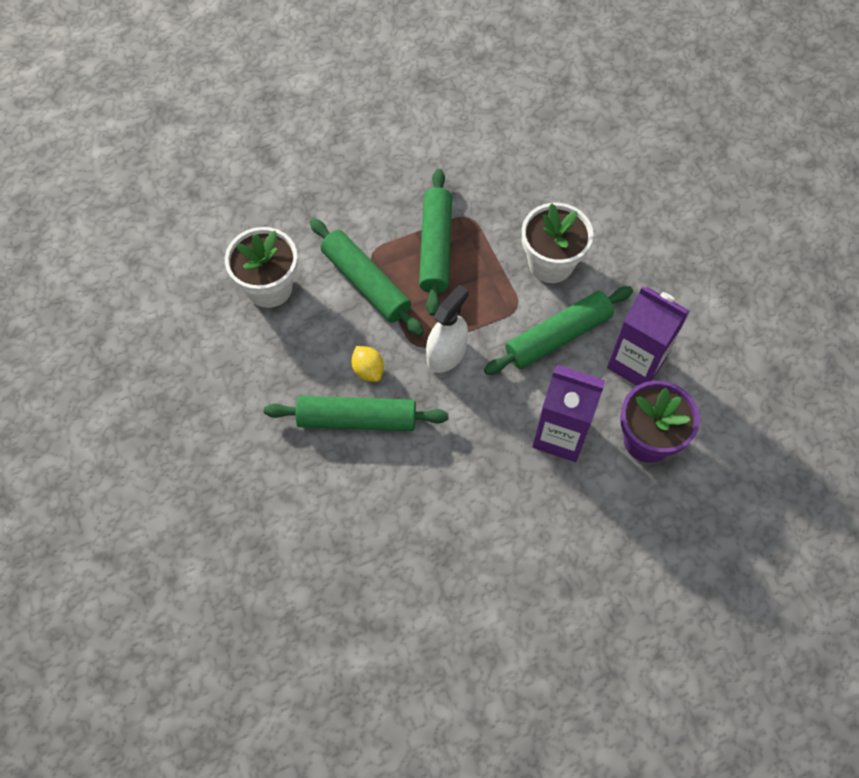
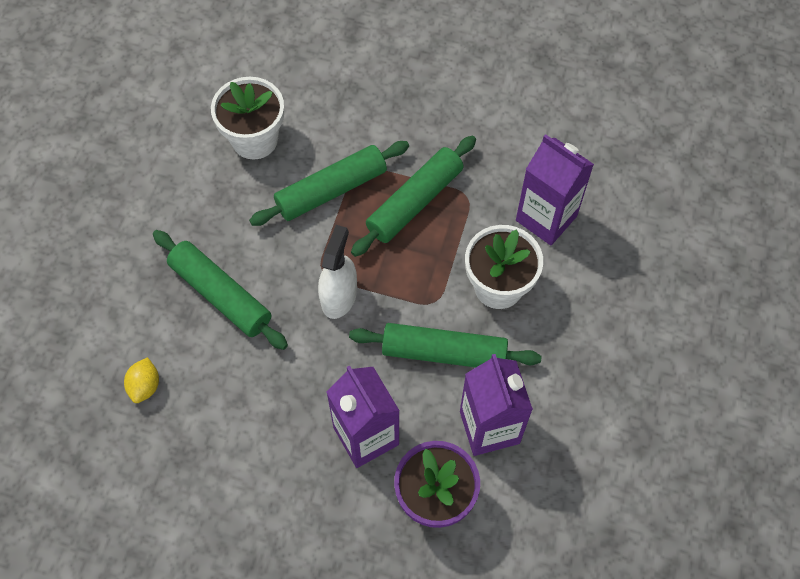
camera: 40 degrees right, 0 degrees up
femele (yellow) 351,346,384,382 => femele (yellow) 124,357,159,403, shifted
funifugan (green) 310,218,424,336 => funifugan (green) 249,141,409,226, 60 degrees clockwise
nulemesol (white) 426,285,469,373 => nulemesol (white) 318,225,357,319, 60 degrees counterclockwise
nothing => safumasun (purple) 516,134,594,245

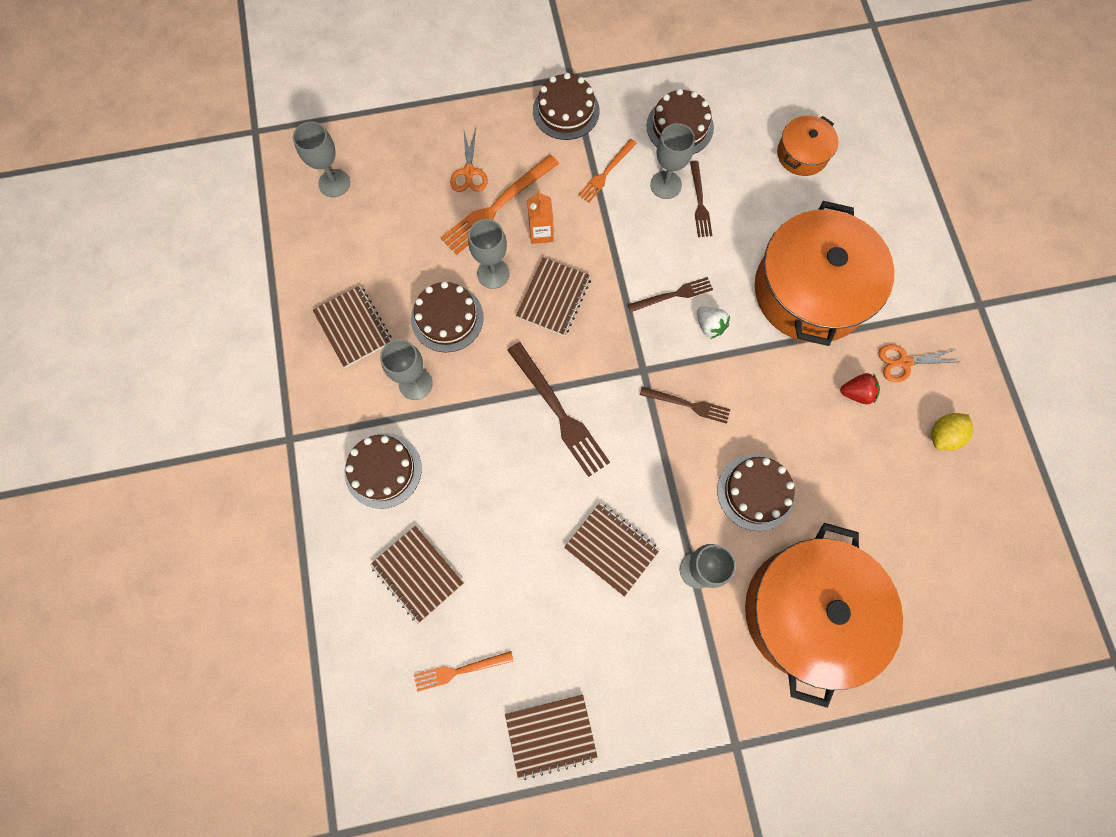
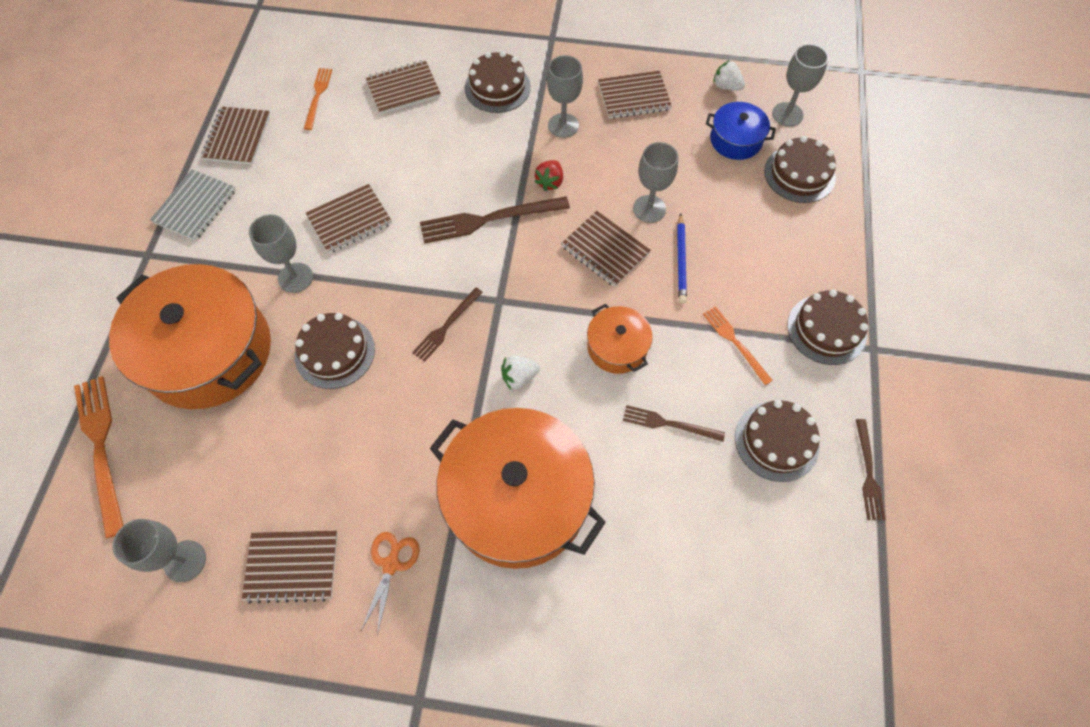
camera: 110 degrees right, 10 degrees down
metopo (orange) 441,155,559,255 => metopo (orange) 74,376,123,538, shifted
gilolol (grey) 650,123,695,199 => gilolol (grey) 112,519,206,582, shifted
nothing => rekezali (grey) 150,169,236,241
femele (yellow) 932,413,973,451 => rekezali (brown) 241,531,338,604
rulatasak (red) 840,373,880,404 => rulatasak (red) 534,160,563,191, shifted
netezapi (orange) 777,116,838,176 => netezapi (orange) 587,304,653,374, shifted
safumasun (orange) 527,191,554,244 => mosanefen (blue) 677,213,687,304
nothing => netezapi (blue) 706,102,776,160
nothing => rulatasak (white) 713,60,745,91
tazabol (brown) 411,281,484,353 => tazabol (brown) 764,136,836,203, shifted
metopo (brown) 628,277,713,313 => metopo (brown) 856,419,886,521, shifted
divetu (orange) 450,128,488,192 => nothing

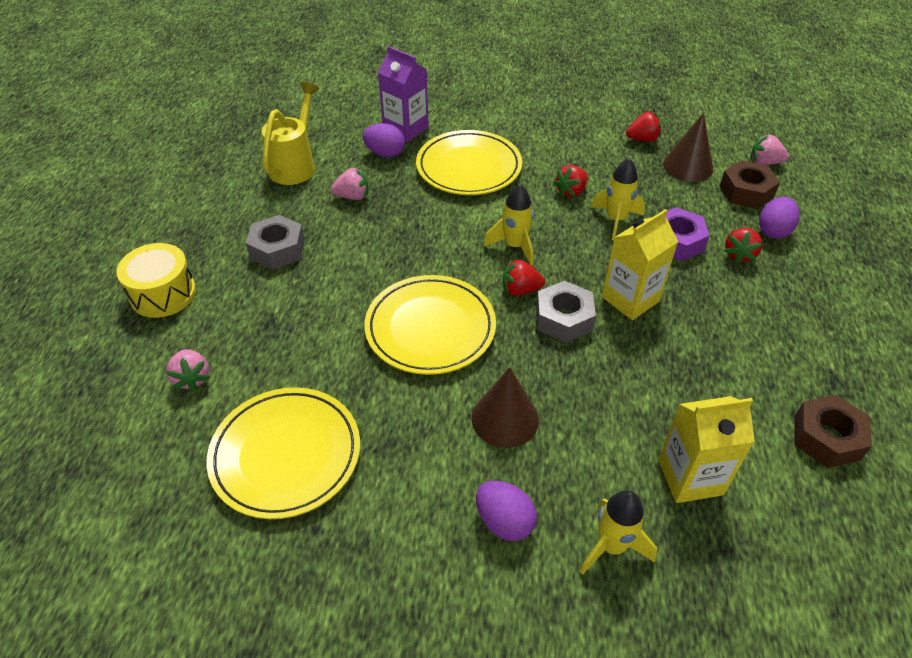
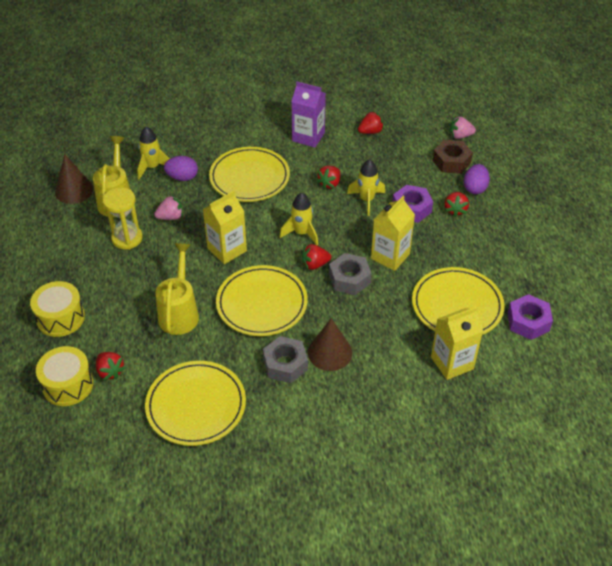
camera: 15 degrees left, 0 degrees up
nothing => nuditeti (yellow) 36,346,94,406
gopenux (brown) 663,113,713,182 => gopenux (brown) 55,155,94,204, shifted
rulatasak (pink) 166,349,210,391 => rulatasak (red) 96,352,126,380
nothing => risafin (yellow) 103,187,143,250
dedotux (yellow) 580,490,657,574 => dedotux (yellow) 137,127,170,179, shifted
nothing => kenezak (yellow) 155,243,199,335
nothing => safumasun (yellow) 203,191,247,264
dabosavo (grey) 246,215,305,270 => dabosavo (grey) 263,336,308,383, shifted
safumasun (purple) 378,46,429,142 => safumasun (purple) 291,82,326,148, shifted
nothing => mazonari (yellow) 412,267,505,335
dabosavo (brown) 794,395,872,468 => dabosavo (purple) 508,294,553,340
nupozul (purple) 476,481,537,541 => nothing

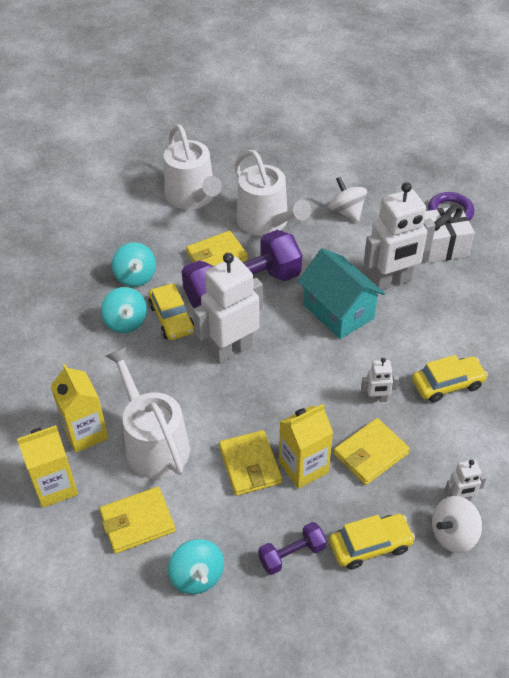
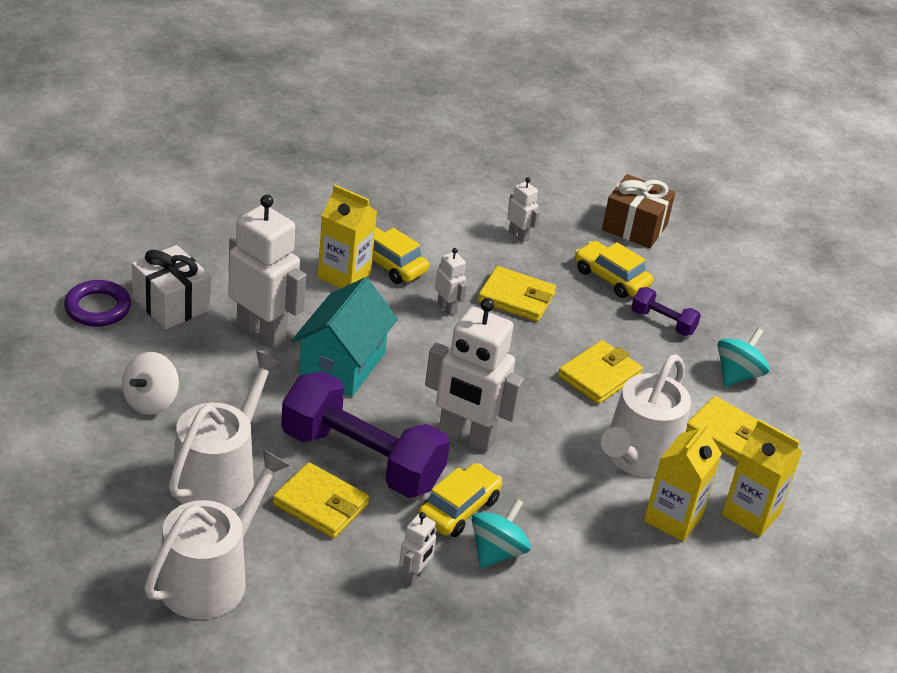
camera: 125 degrees left, 10 degrees down
safumasun (yellow) 279,404,333,489 => safumasun (yellow) 318,185,377,288, shifted
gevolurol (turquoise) 112,242,156,287 => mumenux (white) 399,512,437,586
nothing => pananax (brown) 602,174,675,248
gevolurol (white) 432,496,482,553 => nothing

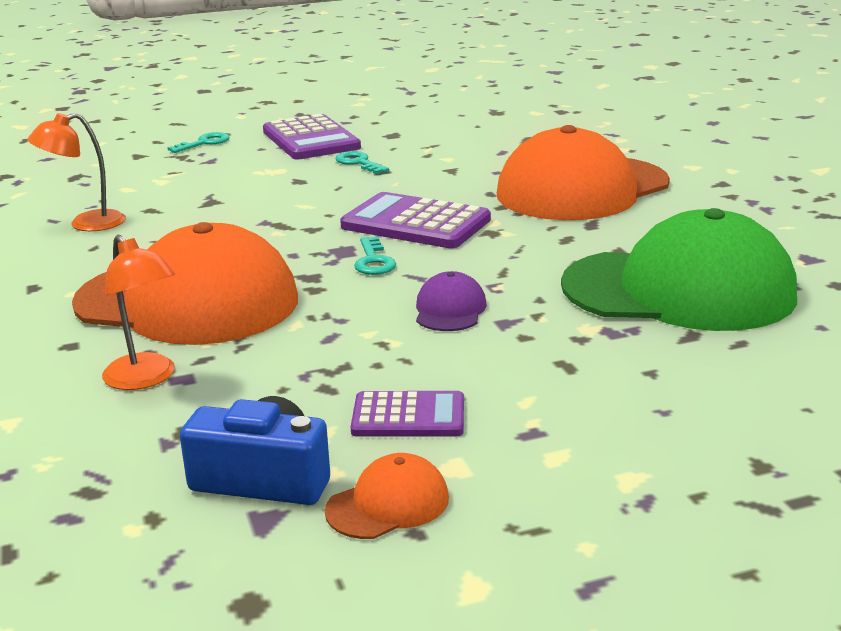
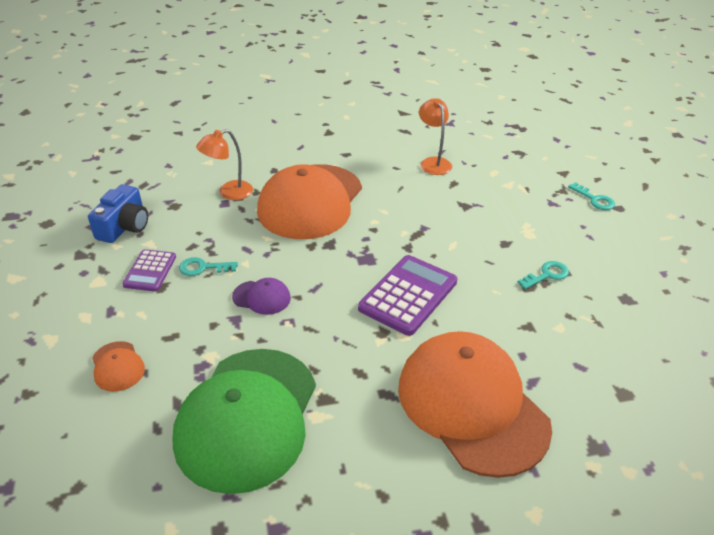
camera: 95 degrees right, 15 degrees up
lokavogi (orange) 325,453,449,539 => lokavogi (orange) 92,341,145,392, shifted
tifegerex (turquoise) 354,237,396,275 => tifegerex (turquoise) 179,257,238,276, shifted
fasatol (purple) 263,114,361,159 => nothing

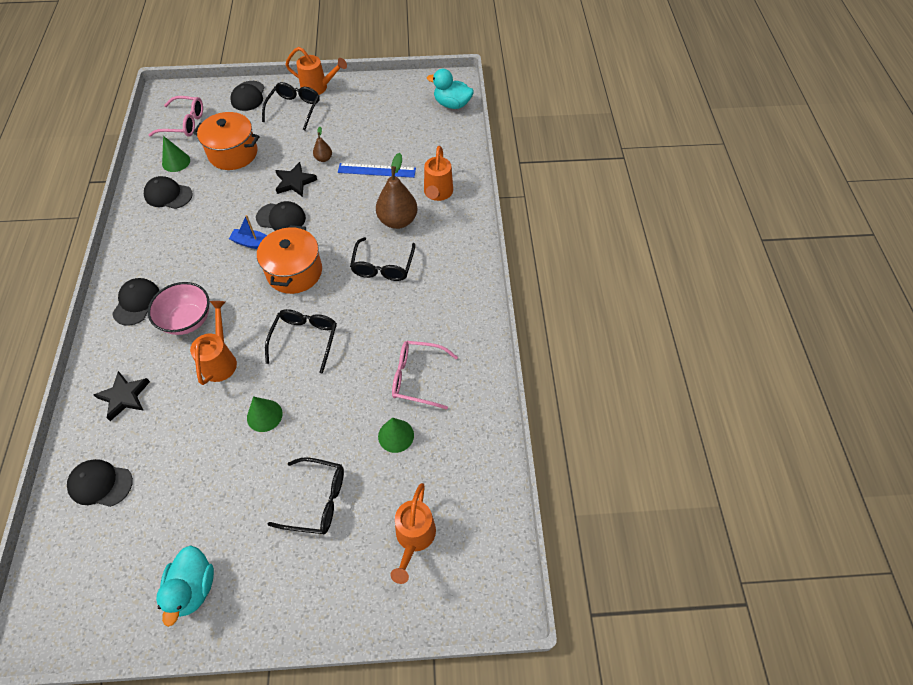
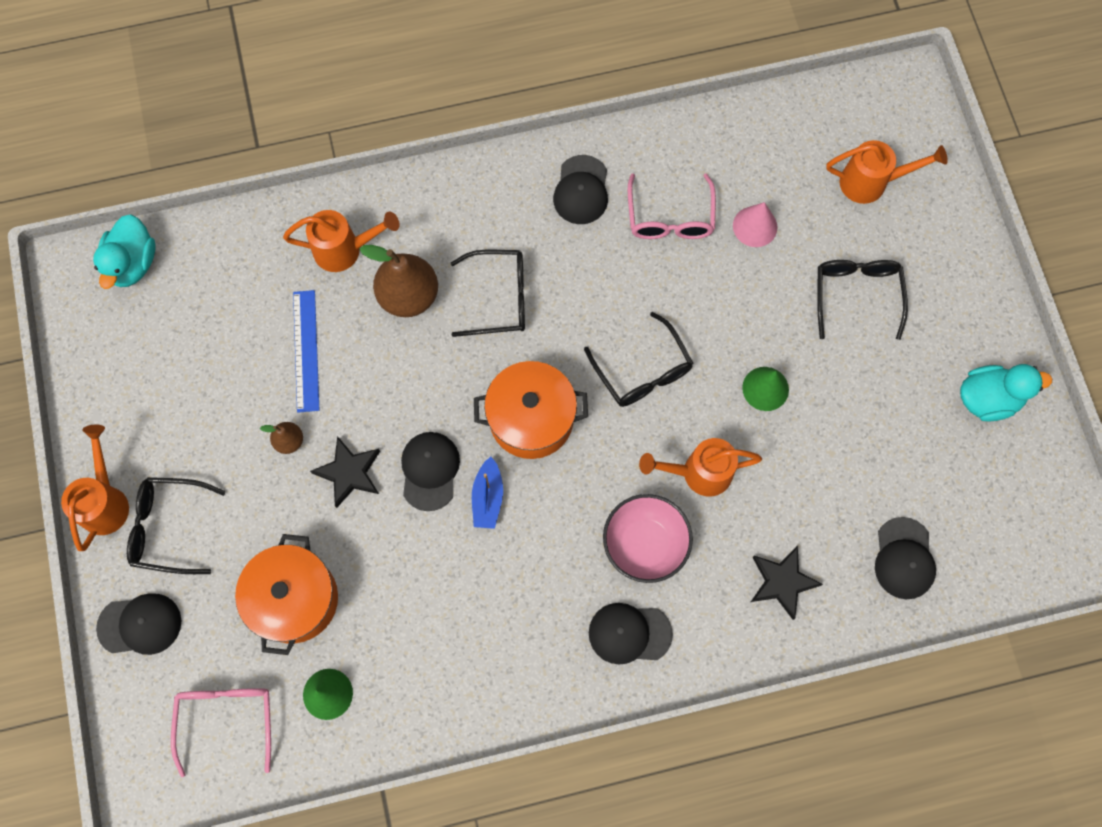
camera: 100 degrees left, 15 degrees up
lokavogi (black) 144,176,193,209 => lokavogi (black) 553,155,608,224, shifted
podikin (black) 265,309,337,374 => podikin (black) 584,312,693,407, 120 degrees counterclockwise
gopenux (green) 378,417,414,453 => gopenux (pink) 733,202,777,247

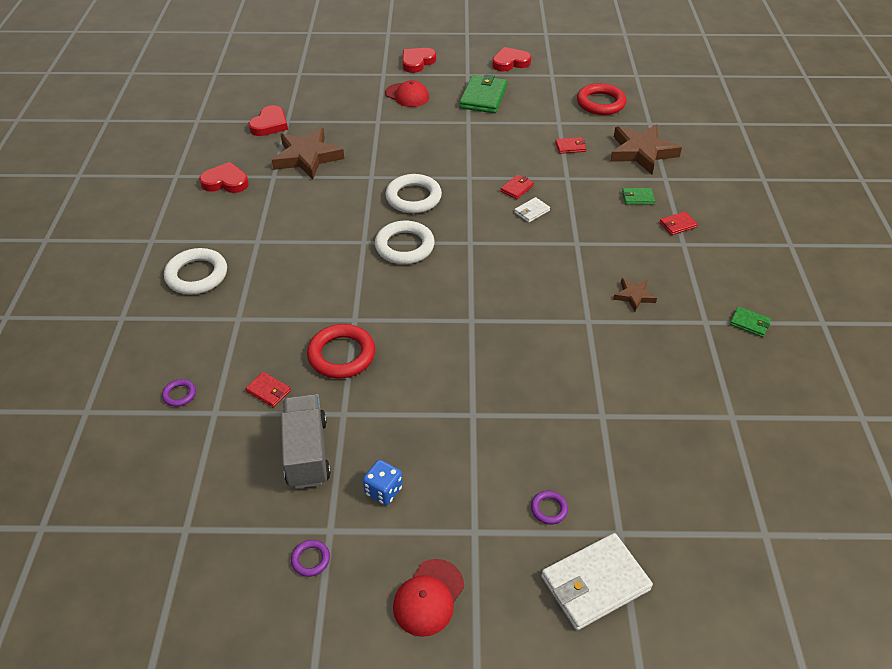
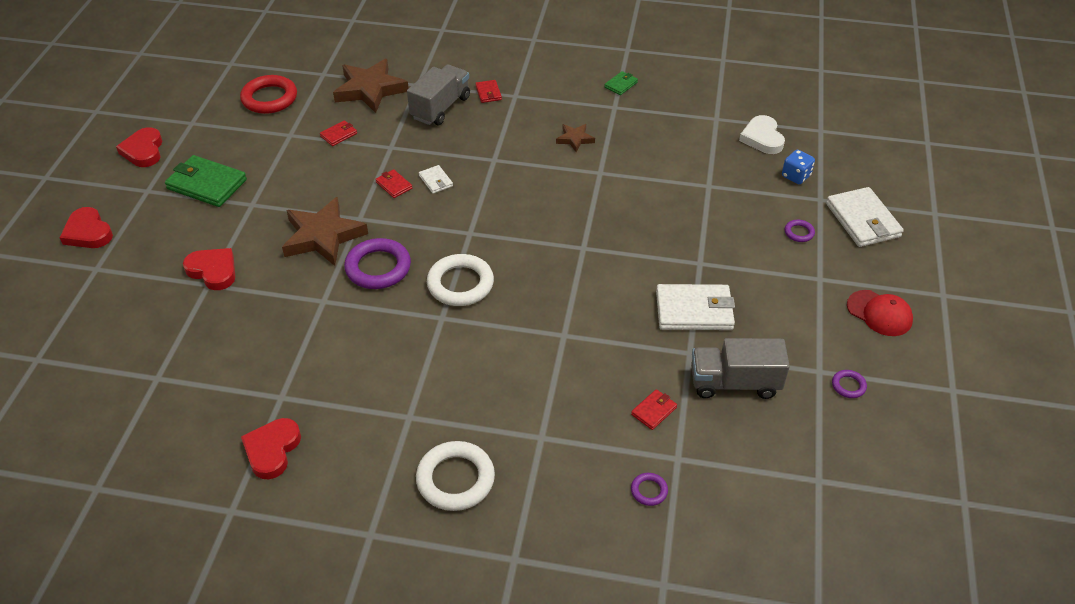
camera: 80 degrees left, 0 degrees up
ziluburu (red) 249,105,288,136 => ziluburu (red) 183,248,235,290, shifted
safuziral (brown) 272,128,344,179 => safuziral (brown) 282,197,368,266, shifted
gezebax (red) 555,137,587,154 => gezebax (red) 320,120,357,146, 45 degrees clockwise
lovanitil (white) 385,174,442,213 => lovanitil (purple) 344,238,411,289
gezebax (green) 622,188,655,204 => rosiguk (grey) 407,64,470,125
nothing => gezebax (white) 656,284,735,330
nothing => ziluburu (white) 739,115,785,154
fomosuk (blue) 363,460,403,505 => fomosuk (blue) 782,150,815,184, shifted
lovanitil (red) 307,324,375,379 => nothing
lokavogi (red) 385,80,429,107 => nothing

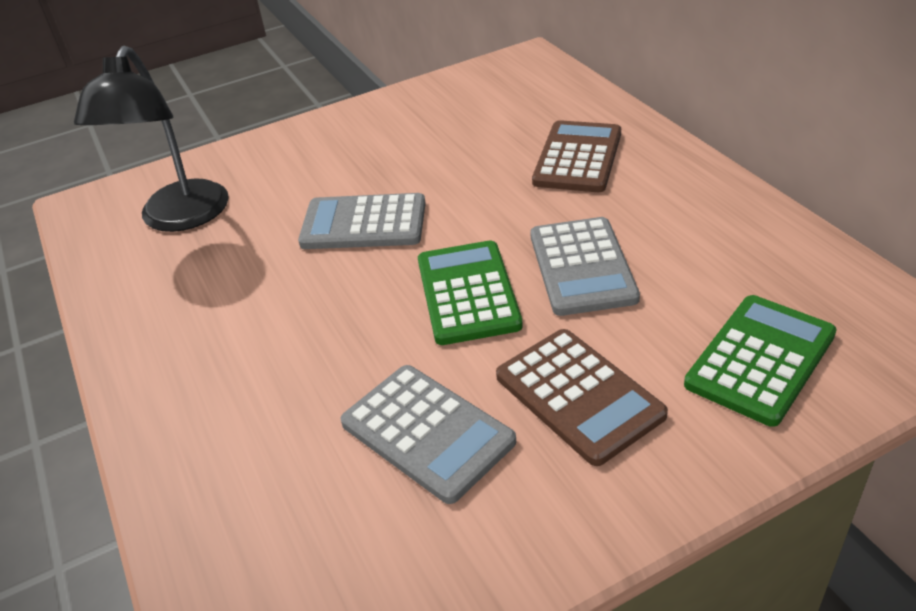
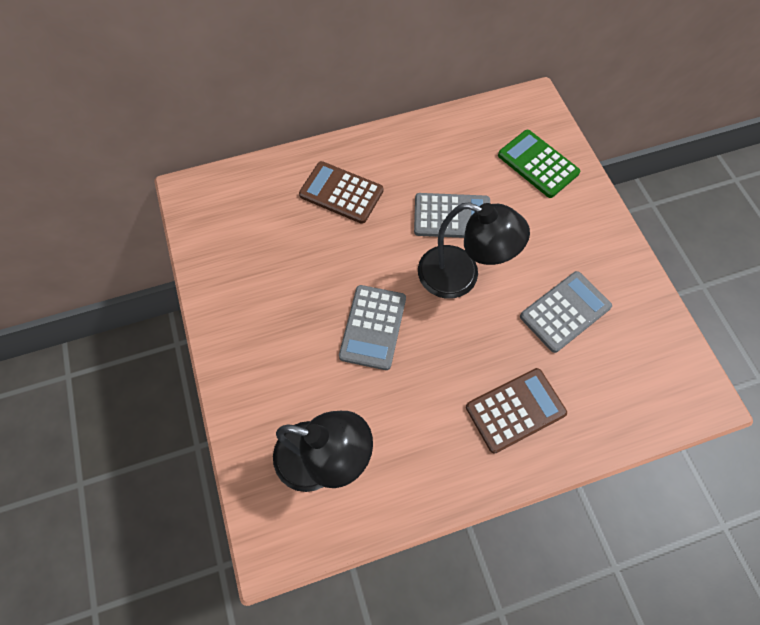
camera: 85 degrees left, 25 degrees up
fasatol (green) 418,240,523,345 => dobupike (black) 418,202,530,299
fasatol (brown) 496,329,668,466 => fasatol (brown) 466,368,567,454, shifted

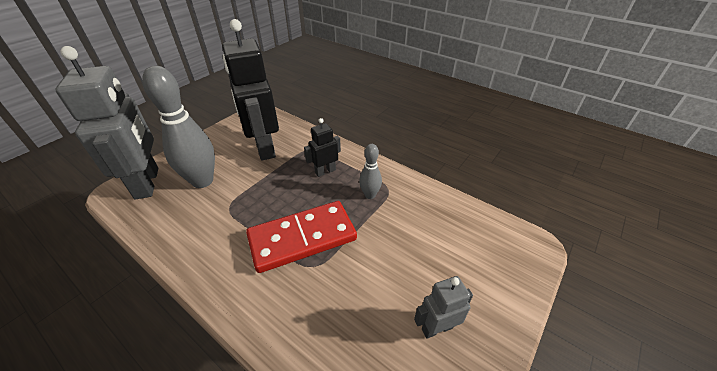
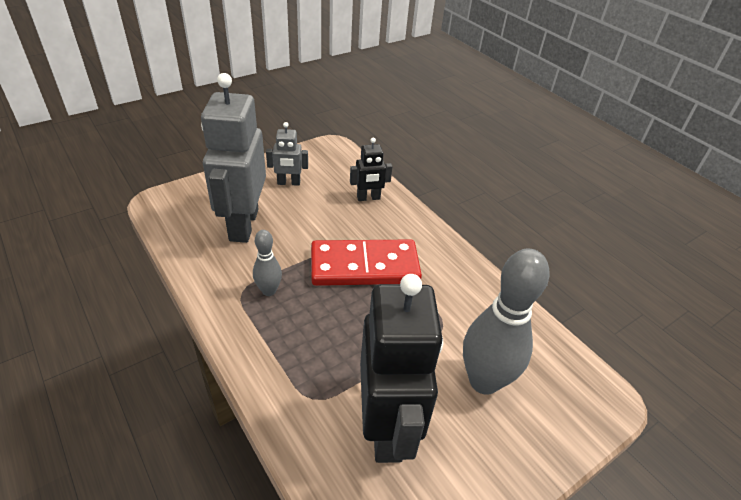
camera: 165 degrees left, 0 degrees up
mumenux (grey) 56,46,158,200 => mumenux (grey) 201,73,266,243, shifted
mumenux (black) 304,118,341,177 => mumenux (black) 350,138,392,201, shifted

